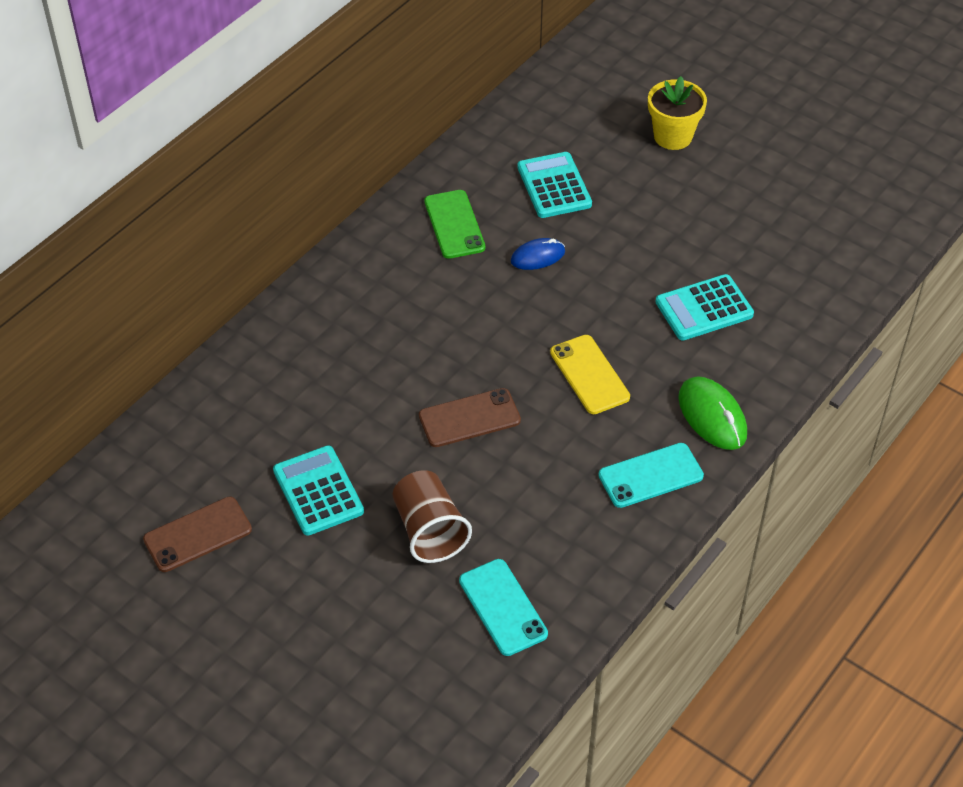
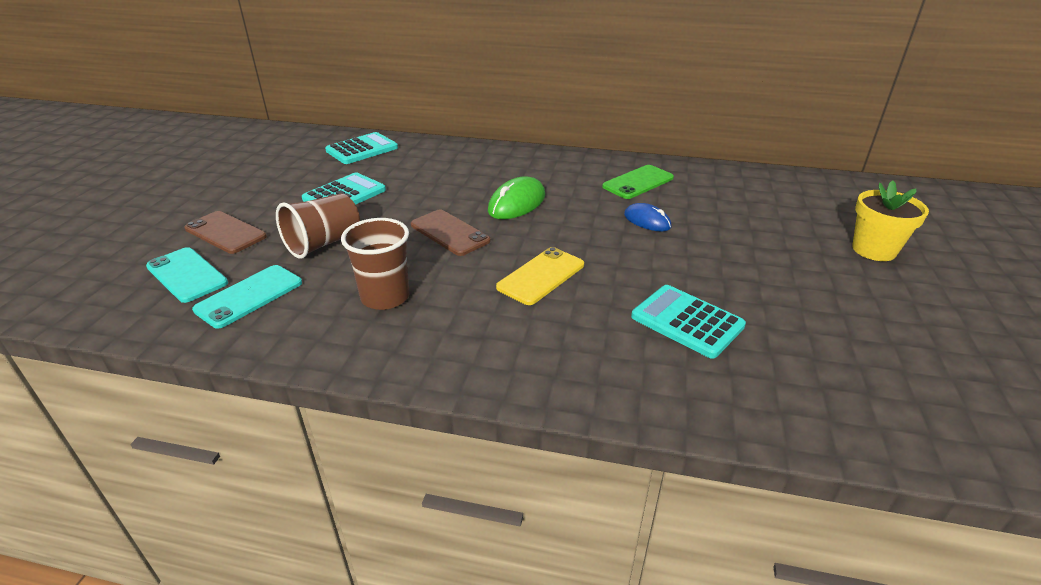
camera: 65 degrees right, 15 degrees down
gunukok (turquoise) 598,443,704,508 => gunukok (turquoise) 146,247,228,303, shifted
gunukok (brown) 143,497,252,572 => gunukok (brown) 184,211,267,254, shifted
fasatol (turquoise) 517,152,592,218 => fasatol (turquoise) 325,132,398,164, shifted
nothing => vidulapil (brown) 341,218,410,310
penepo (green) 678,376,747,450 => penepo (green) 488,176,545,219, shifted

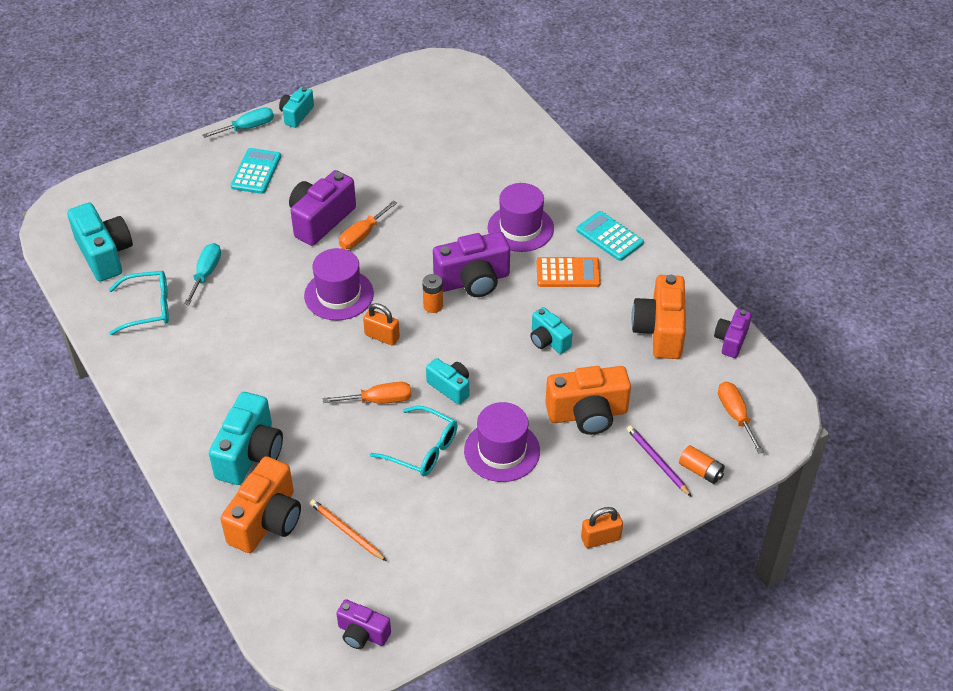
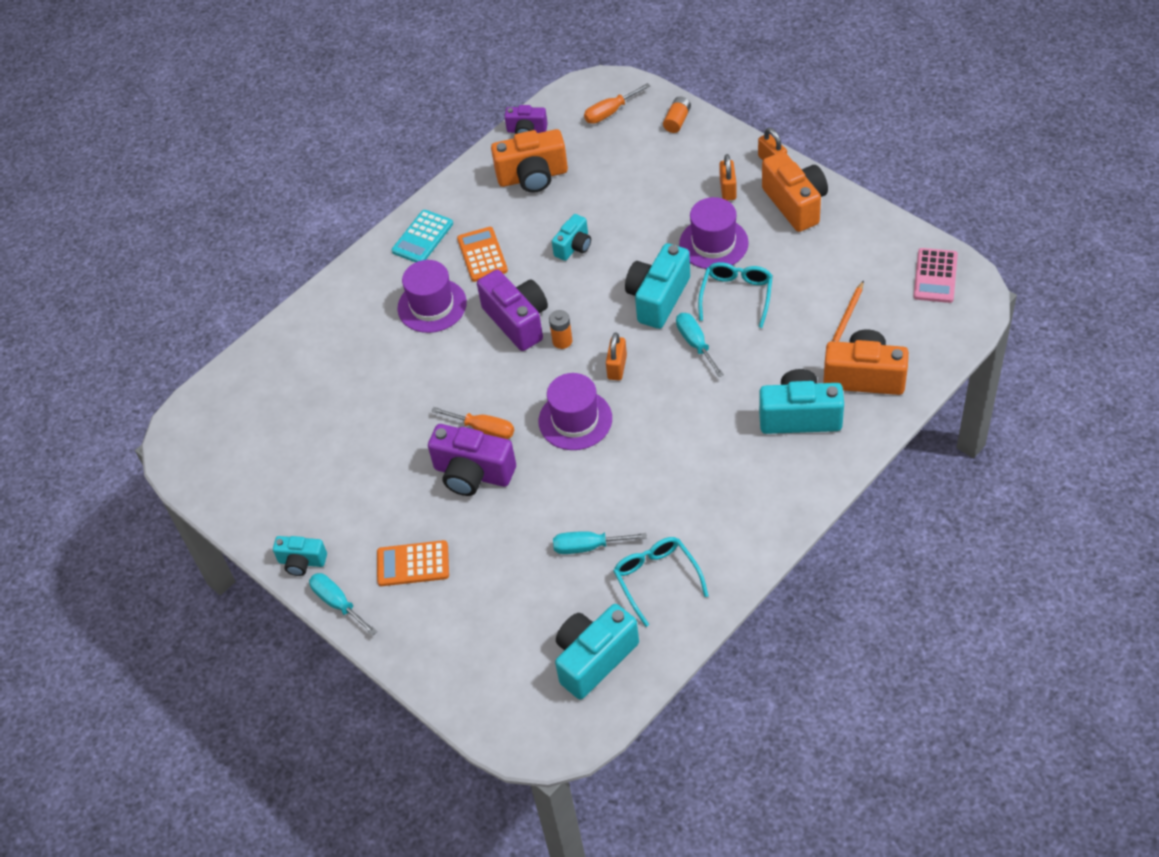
camera: 100 degrees left, 5 degrees up
fasatol (turquoise) 231,148,281,194 => fasatol (orange) 377,540,449,586
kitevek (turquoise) 426,358,469,405 => kitevek (turquoise) 625,243,690,329, x1.72
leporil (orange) 323,382,411,404 => leporil (turquoise) 676,313,724,377
nothing => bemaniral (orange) 719,154,737,201
kitevek (orange) 545,366,631,435 => kitevek (orange) 762,152,828,232, shifted
kitevek (purple) 336,599,391,649 => fasatol (pink) 913,248,958,303
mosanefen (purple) 627,425,692,497 => nothing

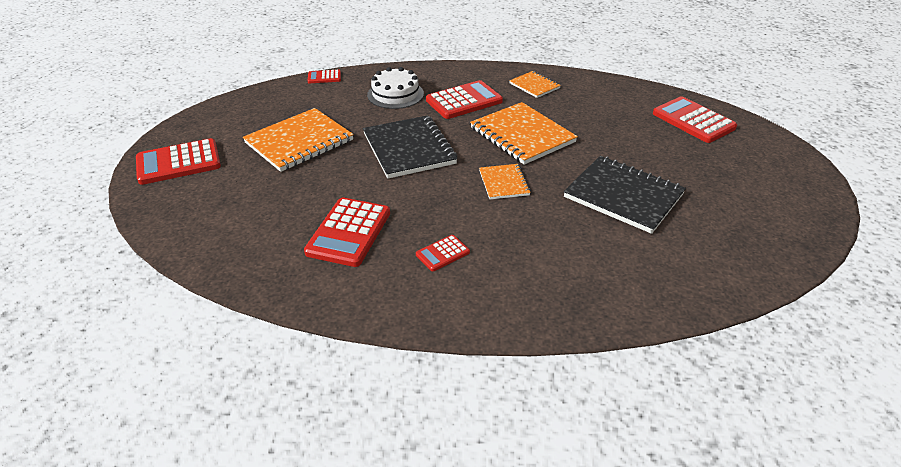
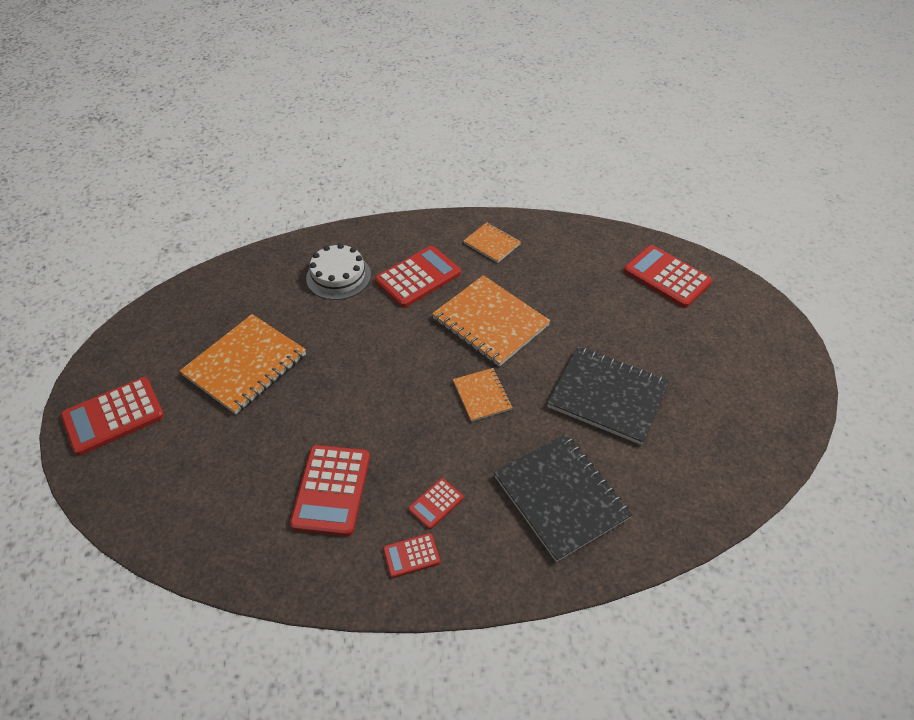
camera: 10 degrees left, 10 degrees up
fasatol (red) 308,69,341,83 => fasatol (red) 383,533,440,578, shifted
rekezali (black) 363,115,458,179 => rekezali (black) 494,434,632,562, shifted

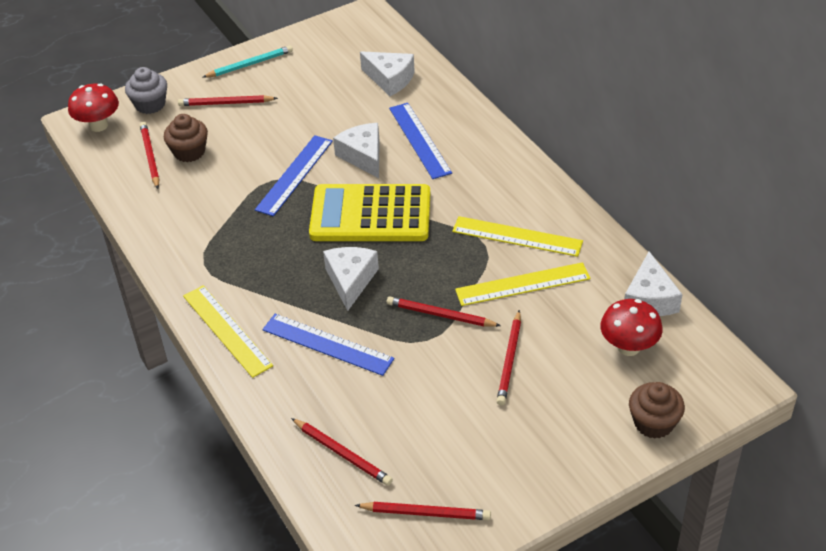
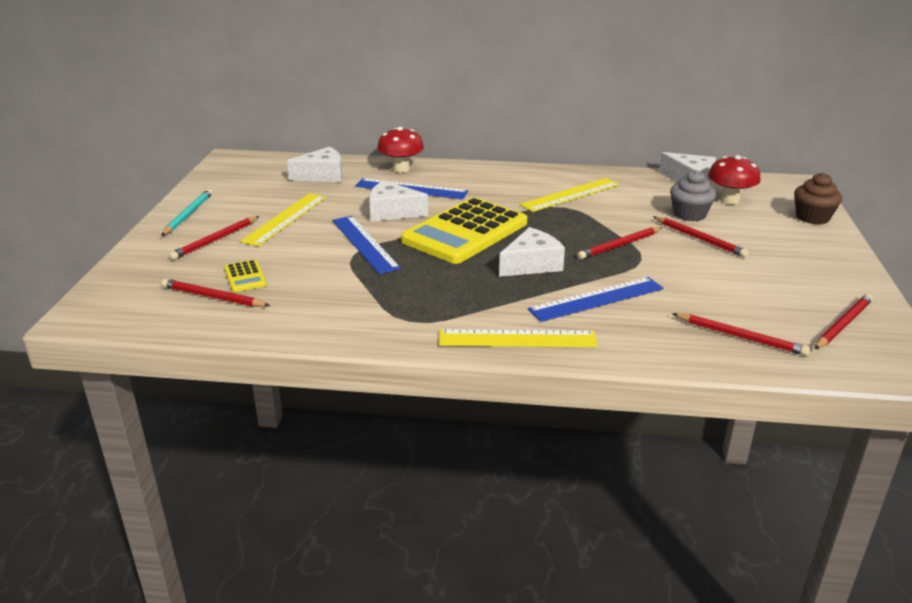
camera: 55 degrees left, 15 degrees down
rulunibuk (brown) 164,114,208,162 => fasatol (yellow) 224,260,267,292
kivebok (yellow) 455,262,590,306 => kivebok (yellow) 240,193,326,246, shifted
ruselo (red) 68,84,119,132 => ruselo (red) 377,127,424,173, shifted
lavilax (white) 323,247,379,311 => lavilax (white) 499,227,565,277, 105 degrees clockwise
rulunibuk (grey) 125,67,167,114 => rulunibuk (grey) 670,170,716,221, shifted
mosanefen (red) 291,418,393,486 => mosanefen (red) 672,313,810,356, 45 degrees clockwise

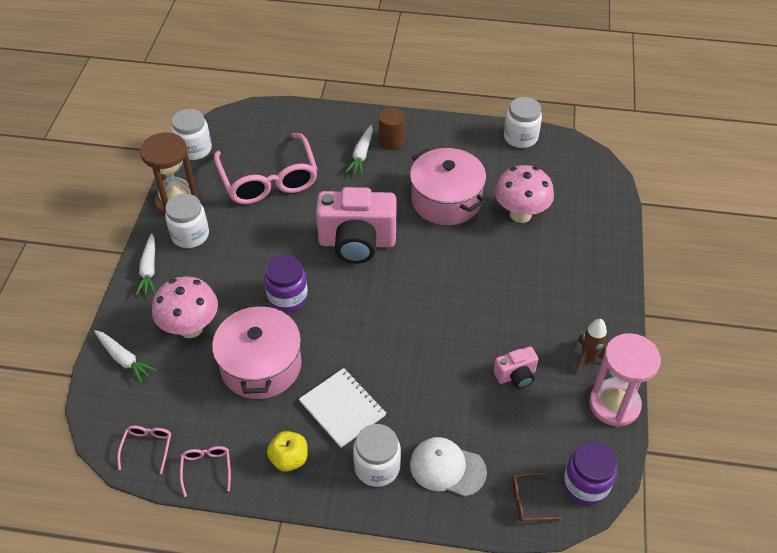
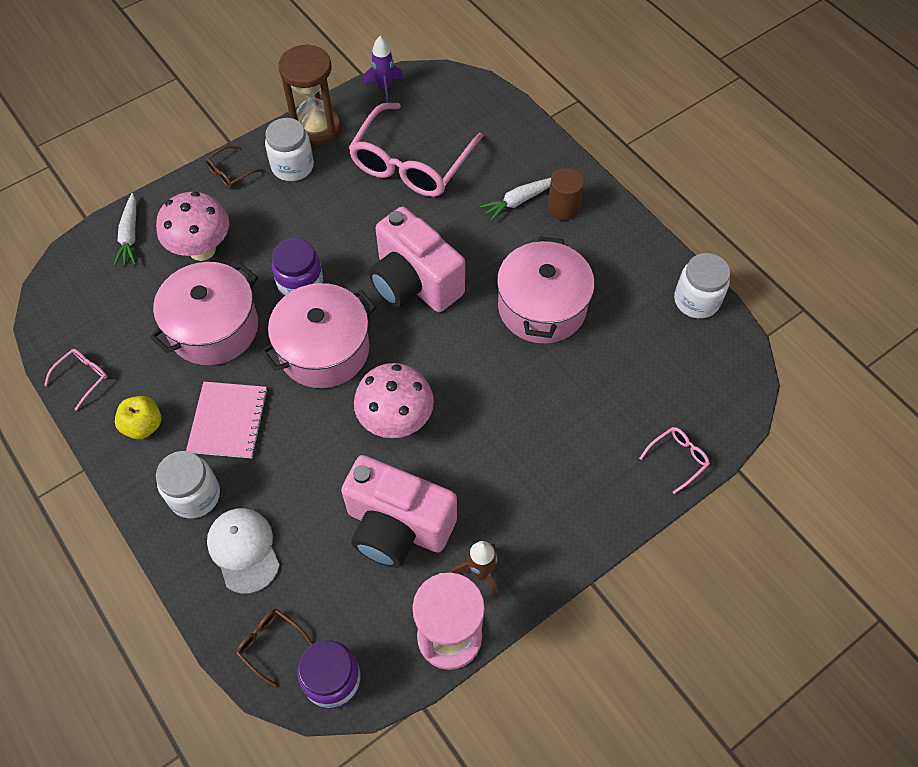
camera: 45 degrees right, 10 degrees up
rekezali (white) 299,368,386,448 => rekezali (pink) 186,382,268,459
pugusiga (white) 136,233,155,295 => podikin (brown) 205,146,263,188
nothing => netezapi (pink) 261,283,376,388
kitevek (pink) 493,347,538,389 => kitevek (pink) 341,455,457,568, x2.11
ruselo (pink) 495,165,554,223 => ruselo (pink) 354,363,434,438, shifted
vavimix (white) 171,109,212,160 => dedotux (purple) 364,36,403,103
podikin (pink) 117,426,171,474 => podikin (pink) 639,427,710,494, shifted

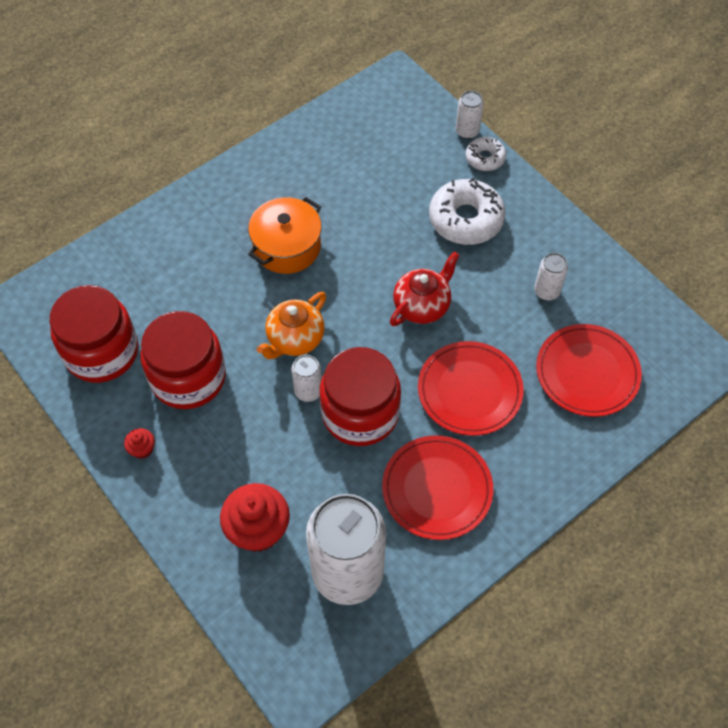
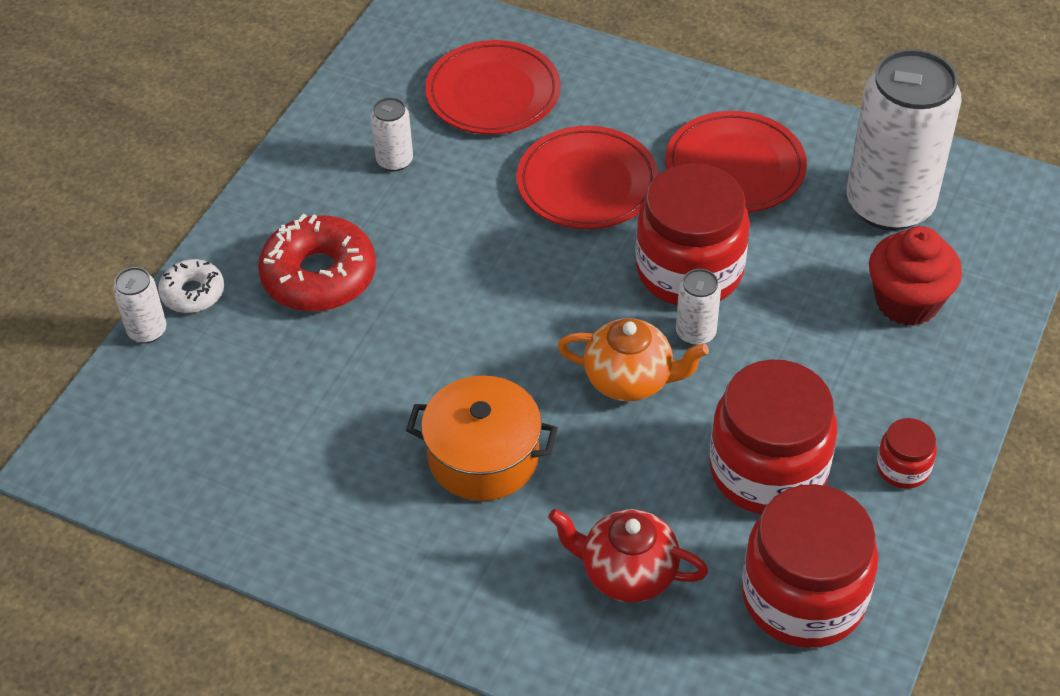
camera: 115 degrees left, 10 degrees down
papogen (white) 429,178,505,245 => papogen (red) 258,214,376,311
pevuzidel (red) 390,252,459,326 => pevuzidel (red) 548,509,708,602, shifted
rulunibuk (red) 124,428,155,459 => vavimix (red) 877,418,937,489

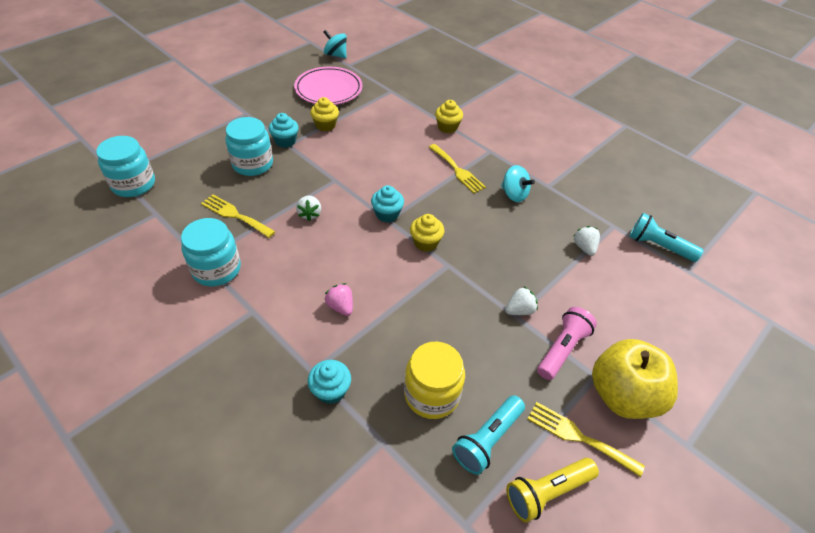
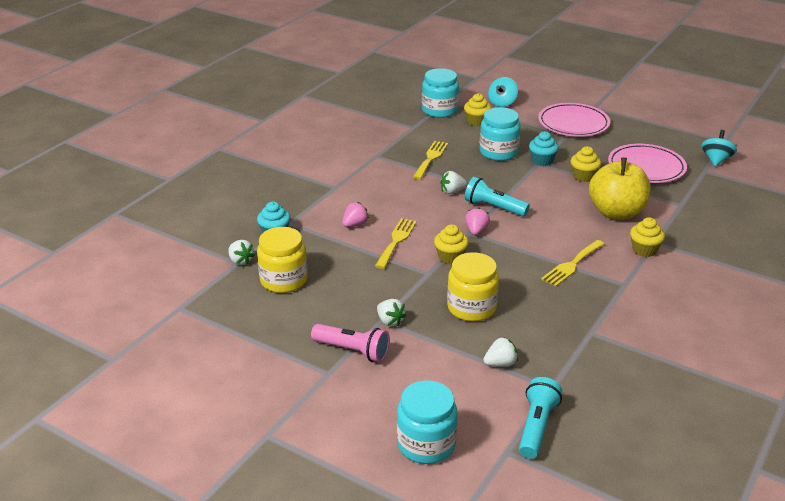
camera: 80 degrees right, 15 degrees down
nothing => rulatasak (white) 228,240,255,265
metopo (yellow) 528,402,645,477 => metopo (yellow) 375,218,417,269, shifted
vavimix (turquoise) 181,218,241,286 => vavimix (turquoise) 397,380,458,464, shifted
nothing => vavimix (yellow) 447,252,499,322
nothing => rulunibuk (yellow) 464,93,491,126
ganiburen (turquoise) 452,395,525,475 => ganiburen (turquoise) 465,177,530,216, shifted
rulunibuk (turquoise) 371,185,404,222 => rulatasak (pink) 465,207,490,235
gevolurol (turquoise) 501,165,535,202 => gevolurol (turquoise) 488,77,518,107, shifted
nothing => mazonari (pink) 538,103,610,137
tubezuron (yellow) 592,339,678,419 => tubezuron (yellow) 589,158,651,220, shifted
ganiburen (yellow) 506,458,599,523 => nothing

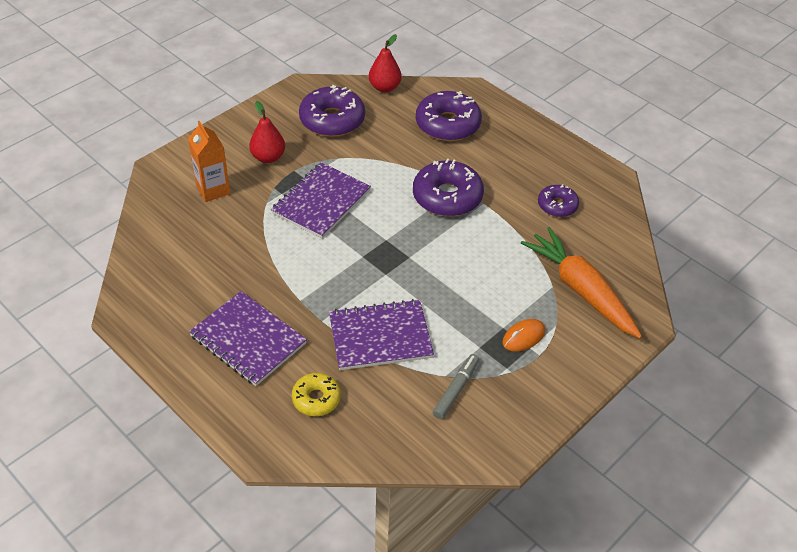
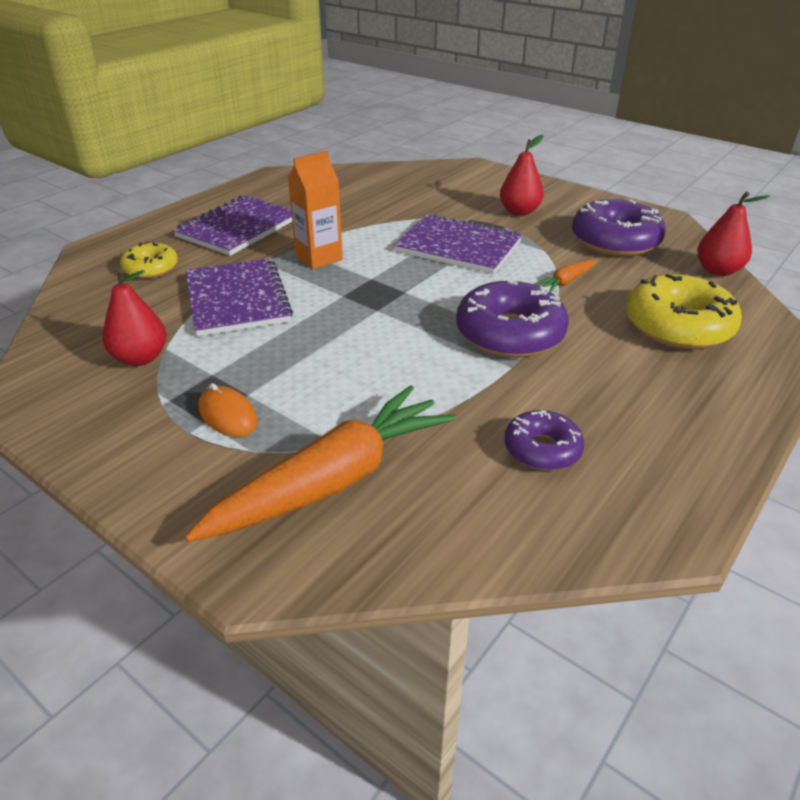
camera: 85 degrees right, 10 degrees down
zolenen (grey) 433,354,479,419 => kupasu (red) 102,269,167,366
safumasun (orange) 188,121,230,202 => safumasun (orange) 288,151,343,269, shifted
nothing => pugusiga (orange) 534,259,597,292
papogen (purple) 416,91,482,141 => papogen (yellow) 626,274,742,349

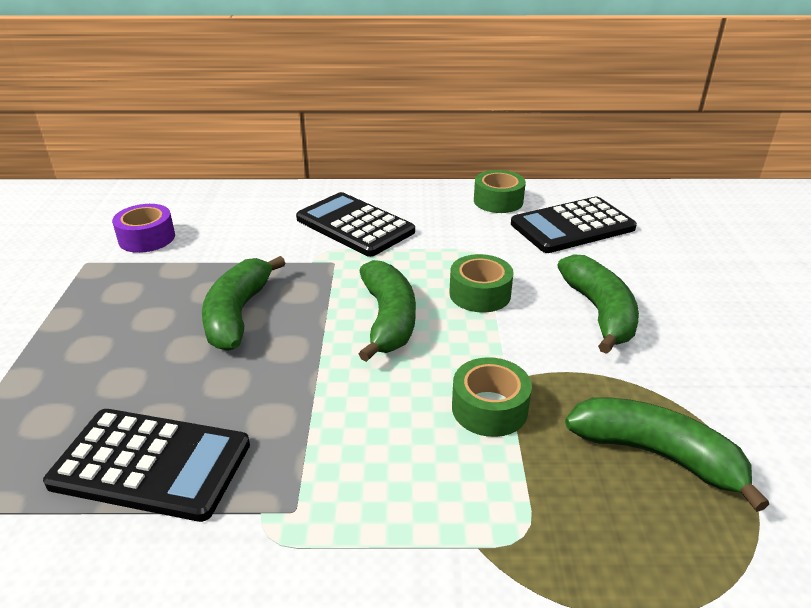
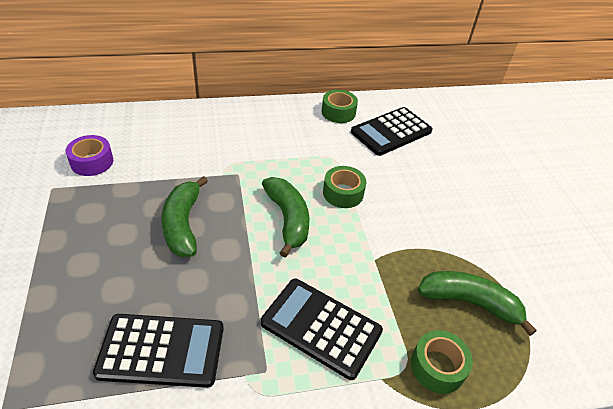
camera: 15 degrees left, 10 degrees up
fasatol (black) 296,192,415,257 => fasatol (black) 260,279,383,380, shifted
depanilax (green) 452,357,532,437 => depanilax (green) 411,330,473,394, shifted
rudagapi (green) 558,254,639,354 => nothing

